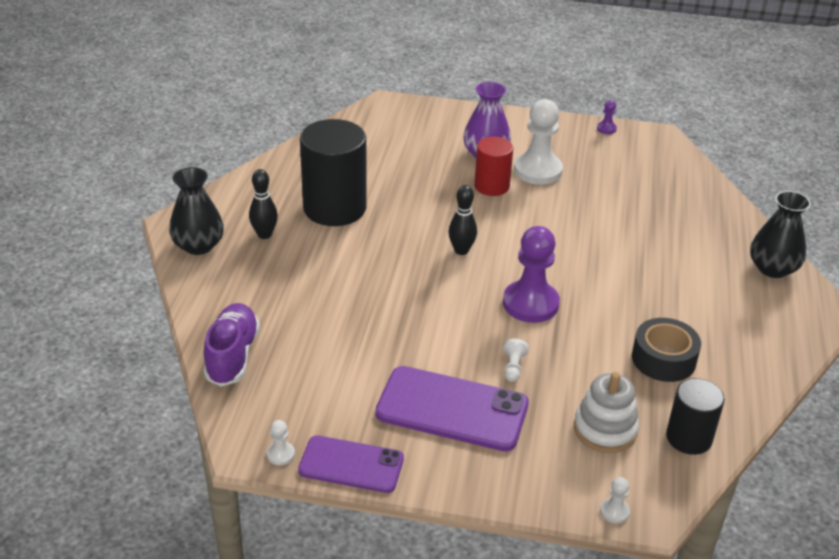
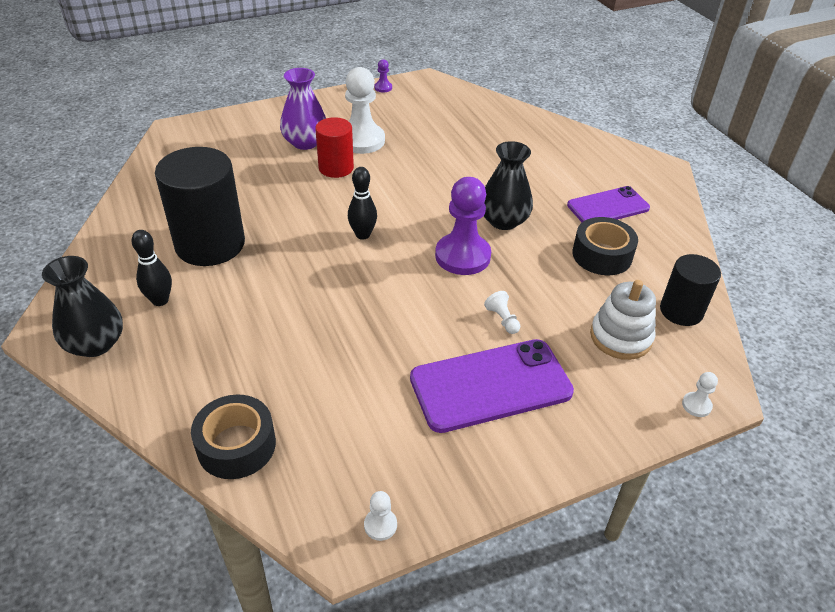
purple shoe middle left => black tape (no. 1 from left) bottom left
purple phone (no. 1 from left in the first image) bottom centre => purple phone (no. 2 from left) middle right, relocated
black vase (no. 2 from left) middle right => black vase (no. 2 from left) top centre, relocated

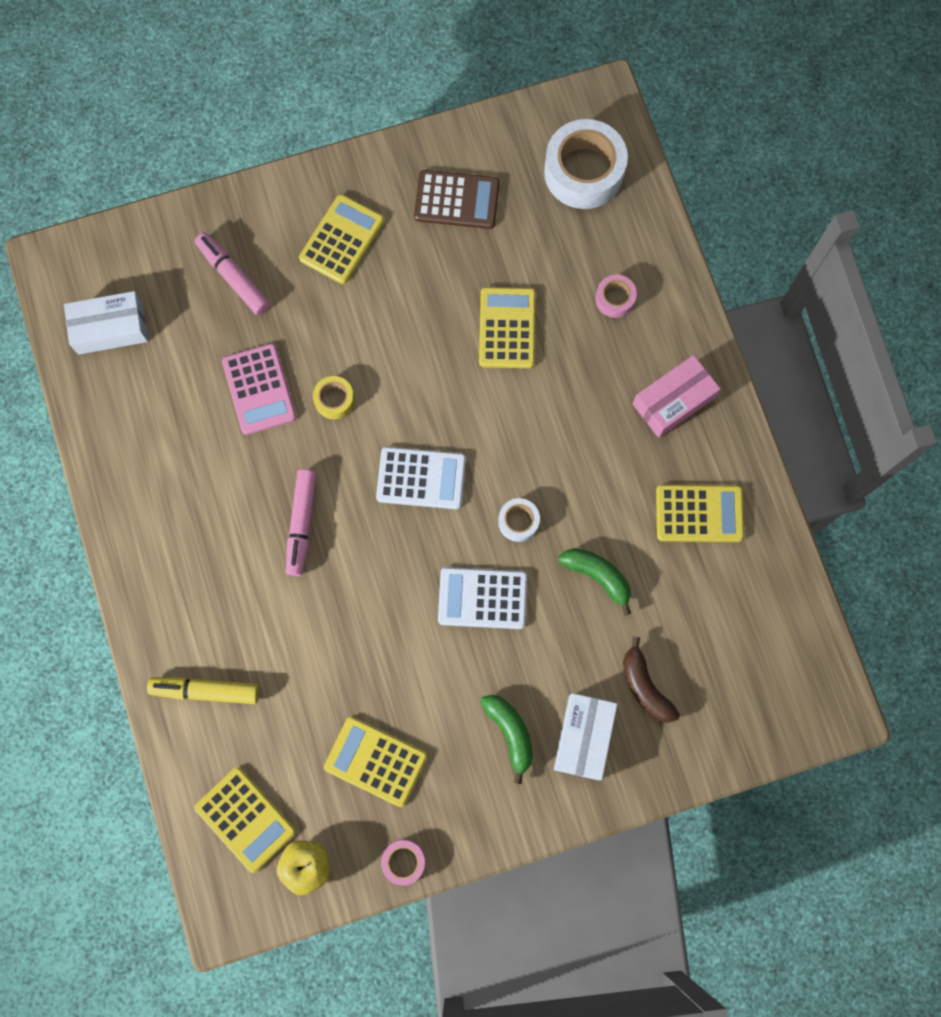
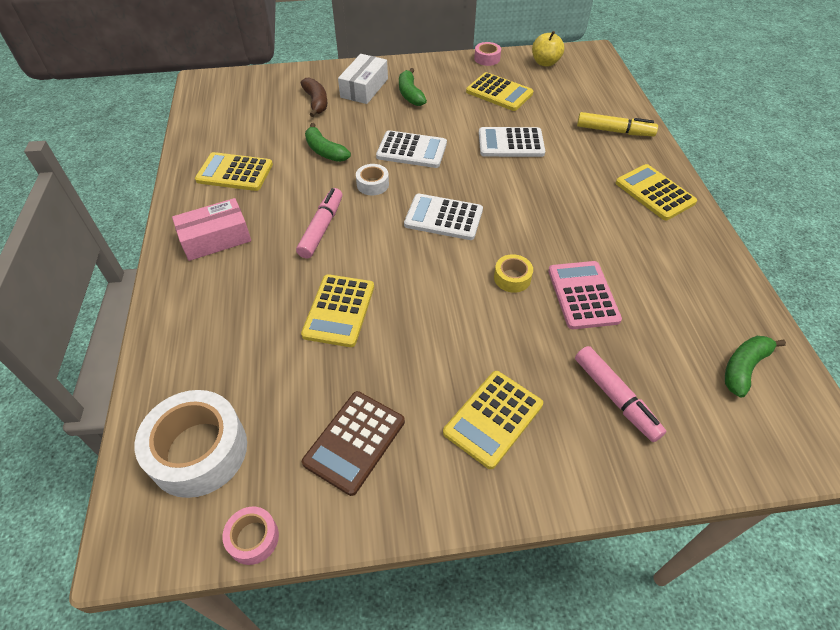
white box (no. 1 from left) top left => green banana (no. 3 from left) middle right
yellow calculator (no. 1 from left in the first image) bottom left => yellow calculator (no. 5 from left) top right, relocated
pink marker (no. 2 from left in the first image) middle left => pink marker (no. 1 from left) centre, relocated
brown calculator top centre => brown calculator bottom centre, 75 degrees counterclockwise
pink tape (no. 2 from left in the first image) top centre => pink tape (no. 1 from left) bottom left, relocated
nothing => white calculator (no. 3 from left) top centre

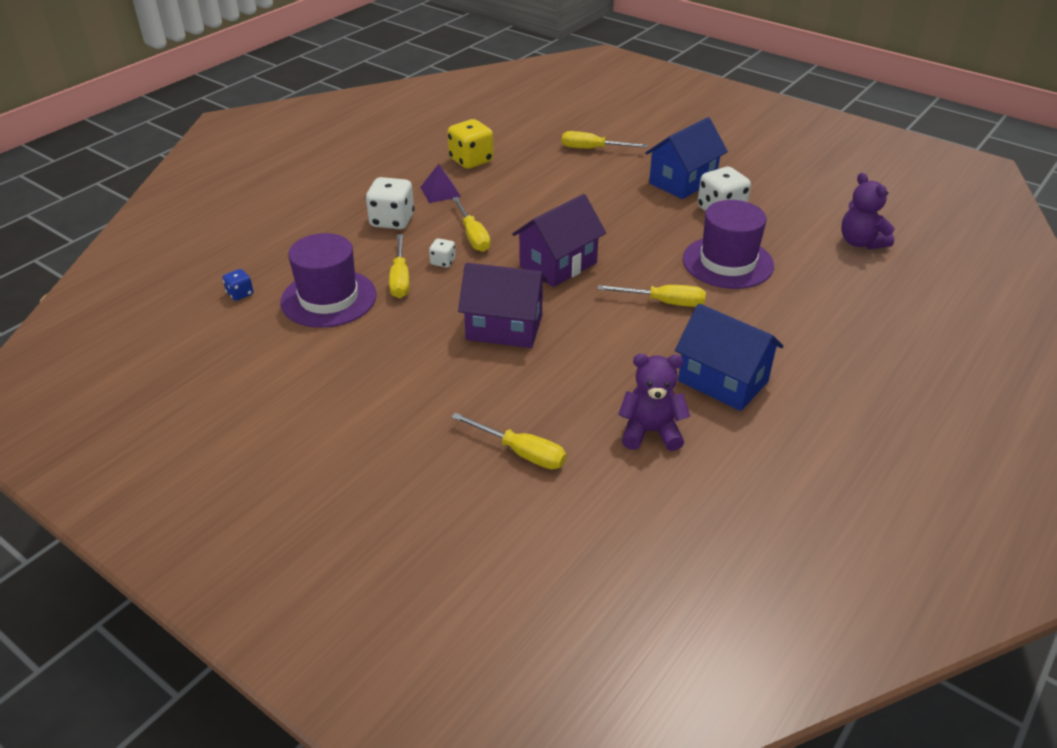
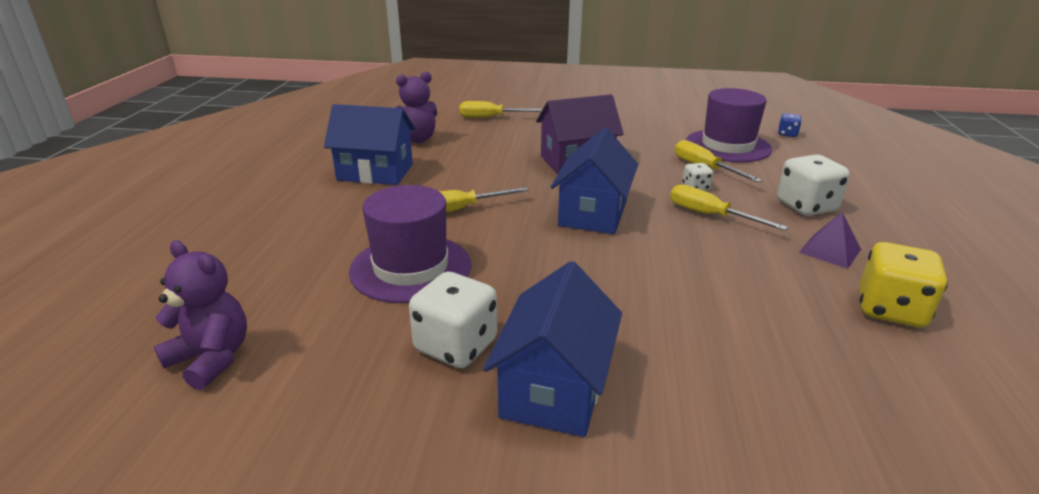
purple house (no. 2 from left) top centre => blue house (no. 3 from left) centre
yellow screwdriver (no. 4 from left) top centre => nothing

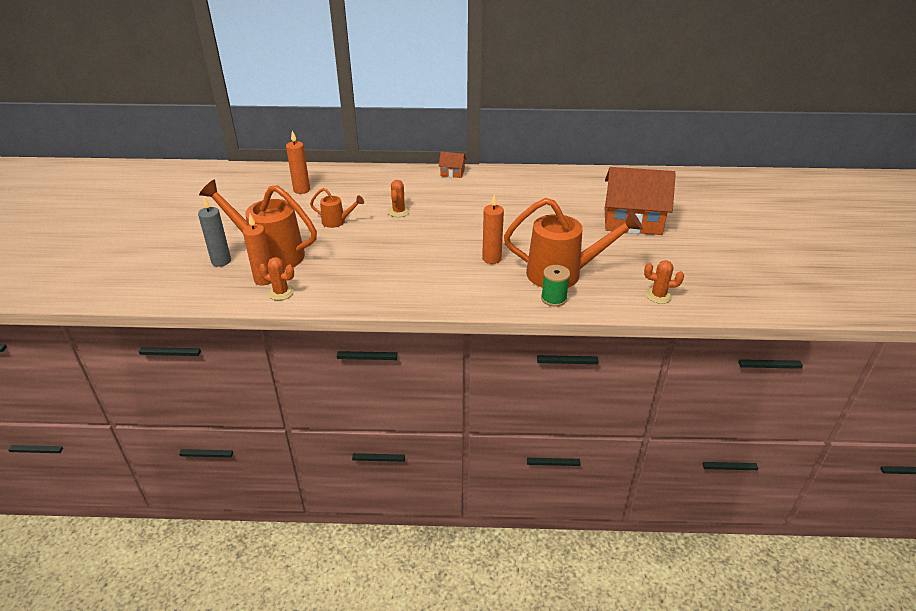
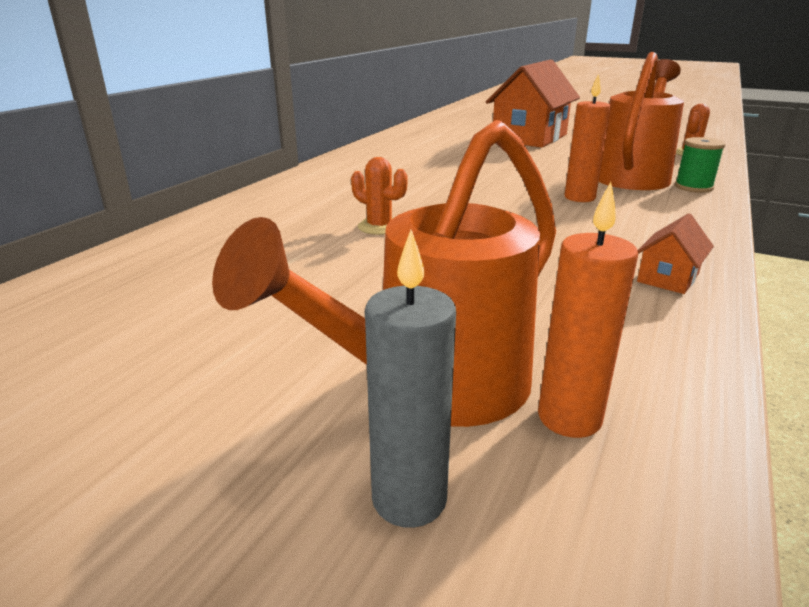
orange cactus (no. 1 from left) middle left => nothing
orange candle (no. 2 from left) top left => nothing
orange watering can (no. 2 from left) centre => nothing
orange house (no. 1 from left in the first image) top centre => orange house (no. 2 from left) middle right, relocated

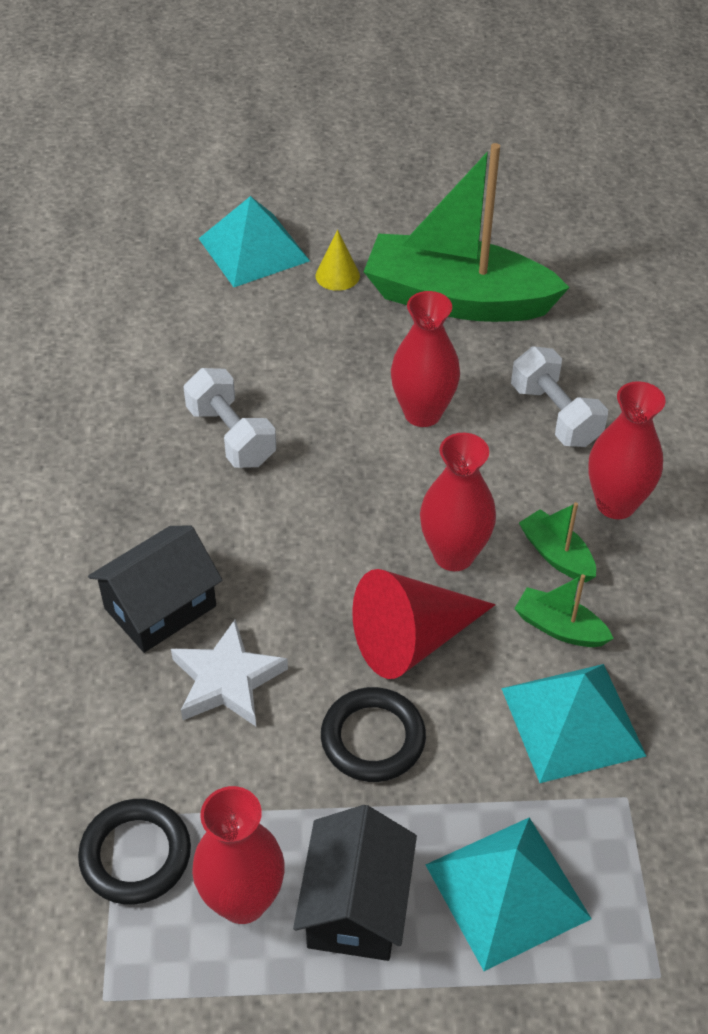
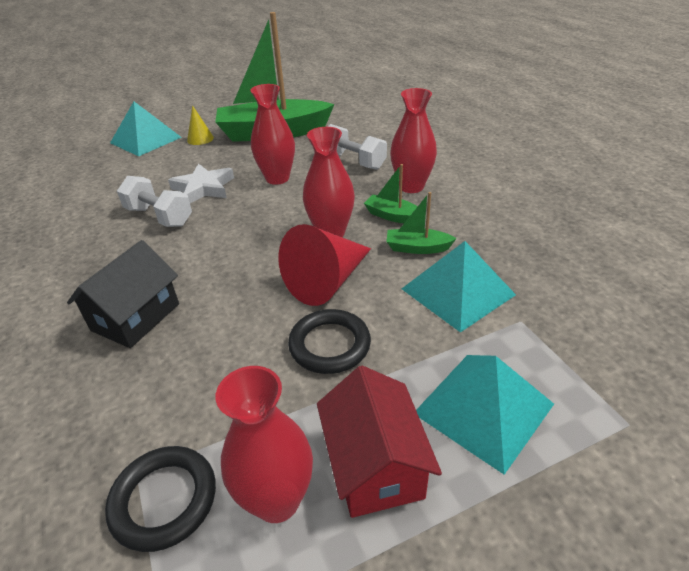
white star middle left => white star top left, relocated
black house (no. 2 from left) bottom centre => red house bottom centre

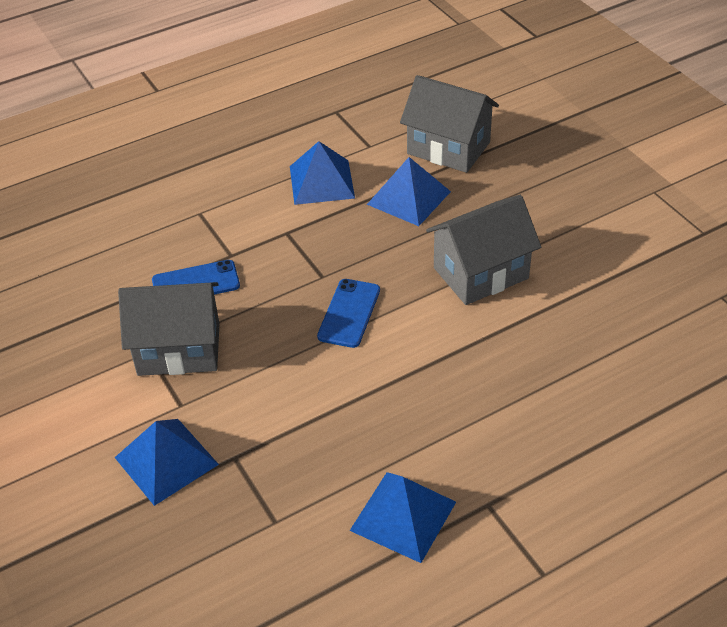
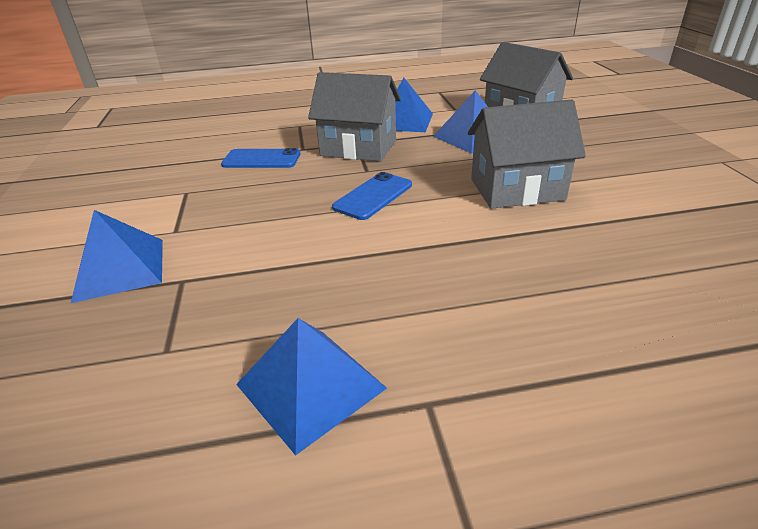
grey house (no. 1 from left) middle left => grey house (no. 1 from left) top centre, relocated

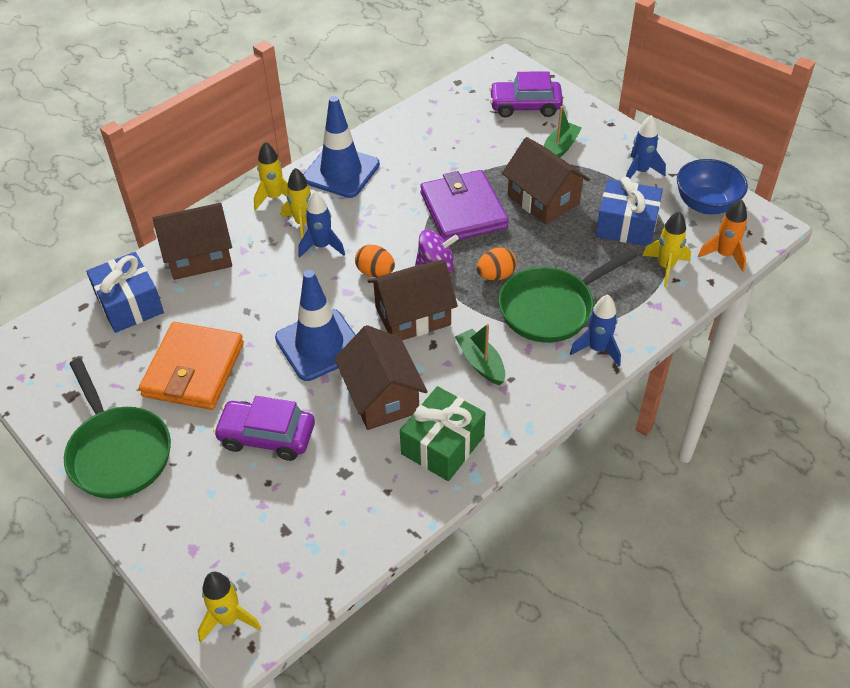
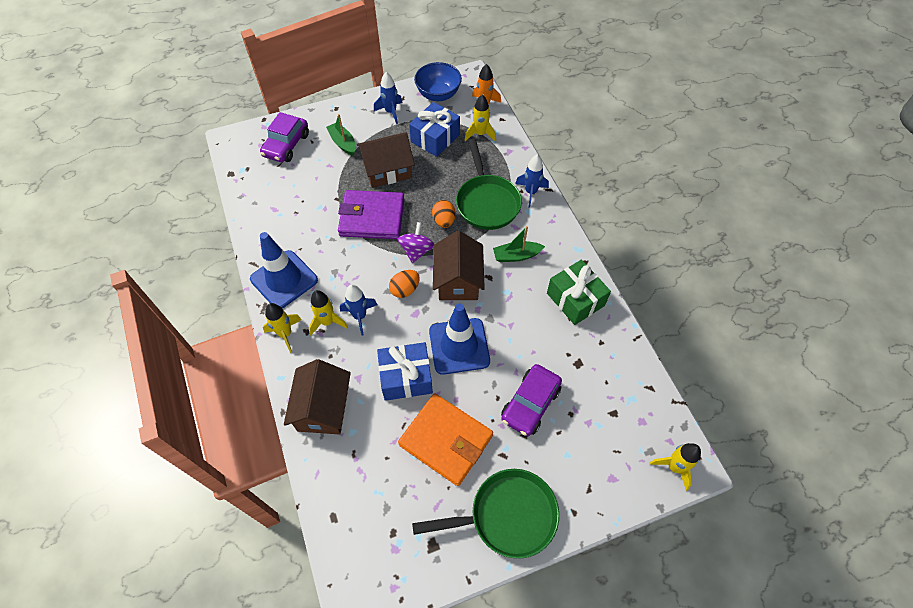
blue gift (no. 1 from left) middle left => blue gift (no. 1 from left) centre, relocated
brown house (no. 2 from left) centre => nothing

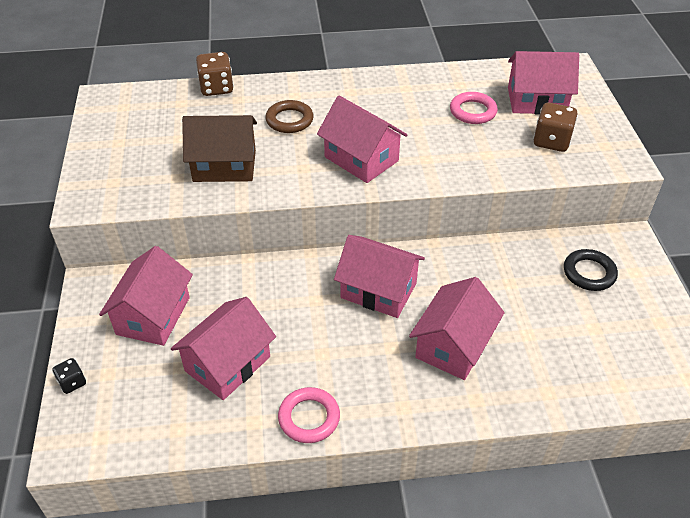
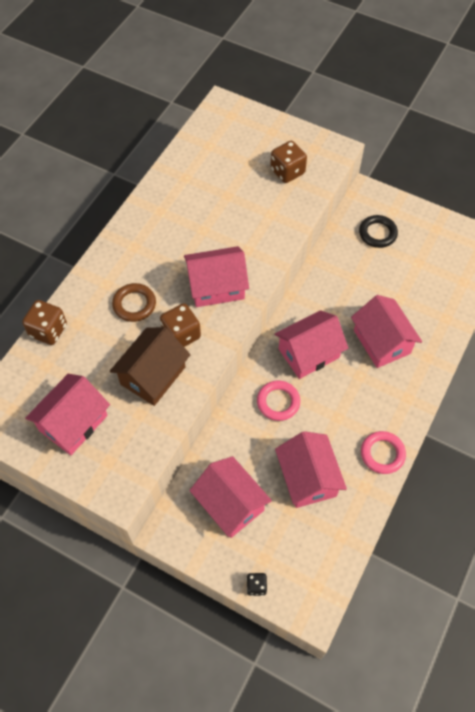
pink ring (no. 2 from left in the first image) top right => pink ring (no. 1 from left) centre, relocated
pink house (no. 6 from left in the first image) top right => pink house (no. 1 from left) middle left, relocated
nothing => brown dice (no. 2 from left) centre

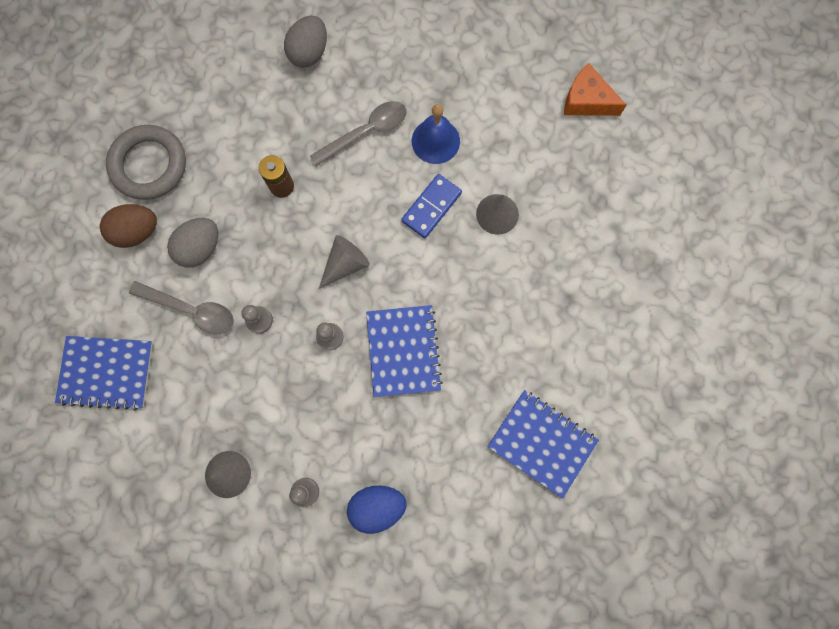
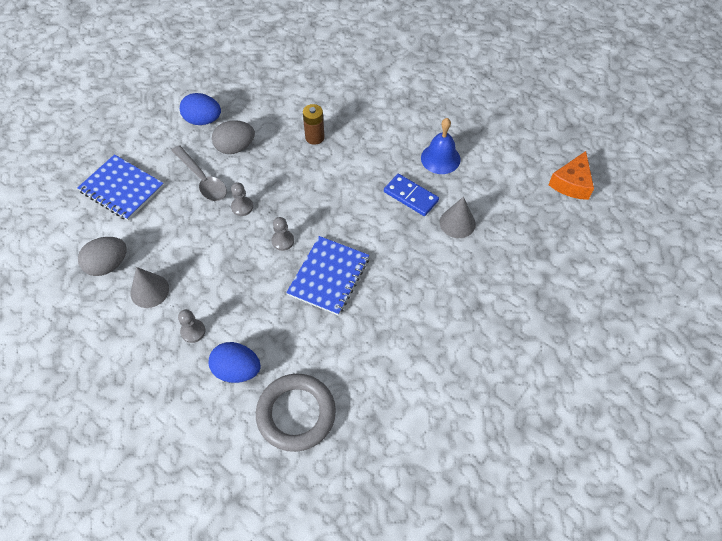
brown egg middle left => blue egg (no. 1 from left) top left
grey ring top left => grey ring bottom centre, relocated
grey egg (no. 2 from left in the first image) top centre => grey egg (no. 1 from left) middle left, relocated
grey spoon (no. 2 from left) top centre => nothing
grey cone (no. 2 from left) centre => nothing
blue domino top centre => blue domino centre, 60 degrees clockwise
blue notebook (no. 3 from left) bottom centre => nothing
orange cheese top right, 120 degrees counterclockwise

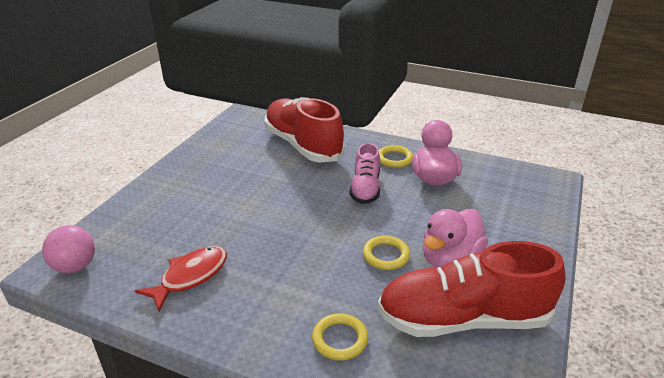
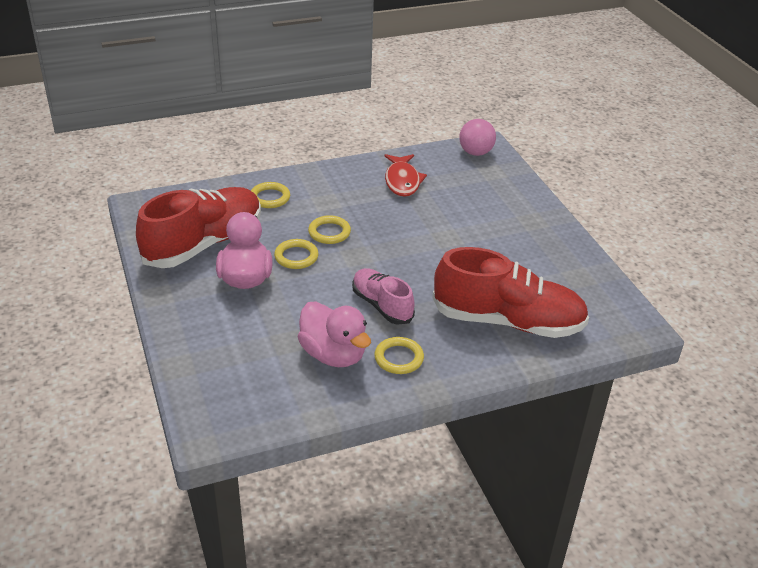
nothing => yellow ring (no. 3 from left) centre

